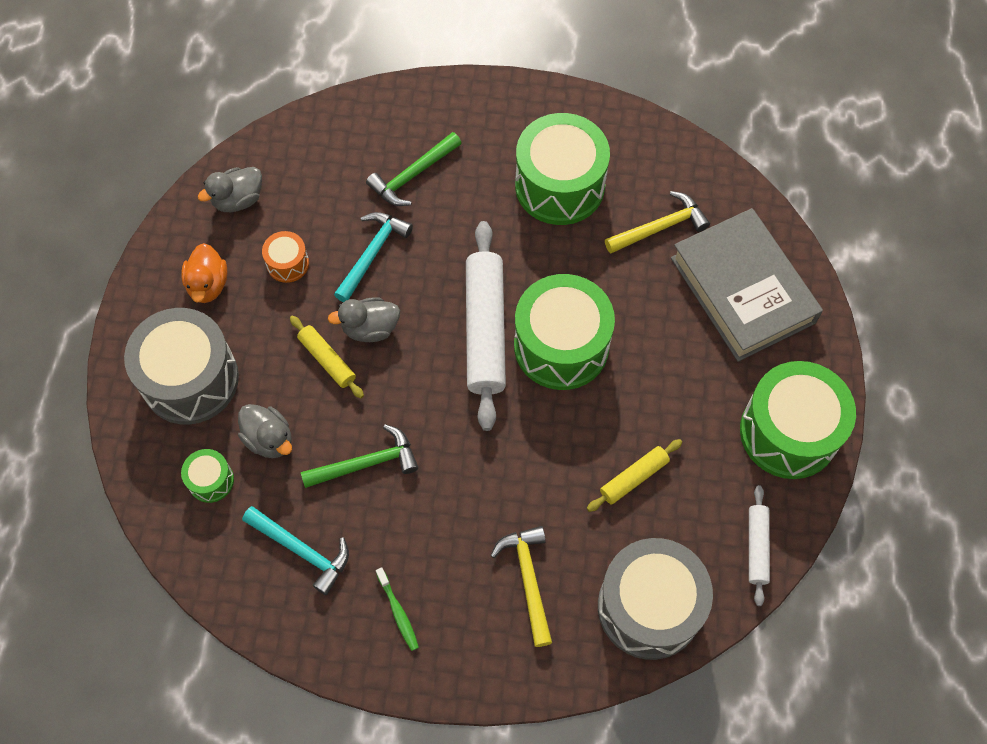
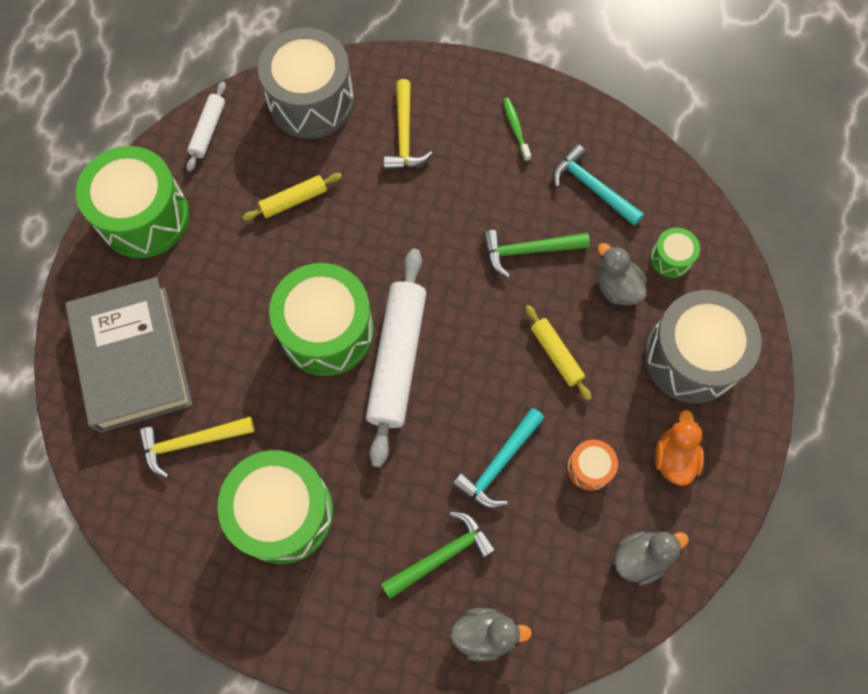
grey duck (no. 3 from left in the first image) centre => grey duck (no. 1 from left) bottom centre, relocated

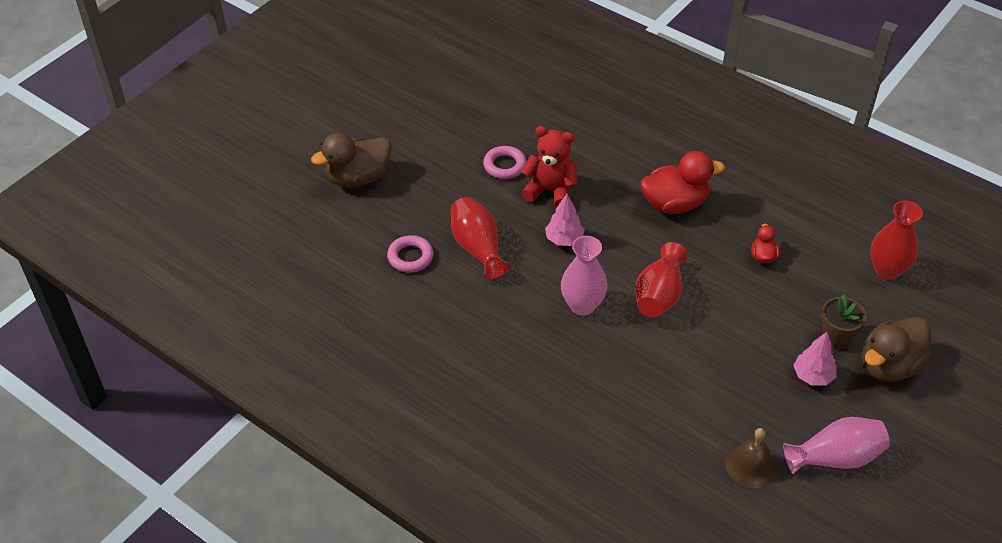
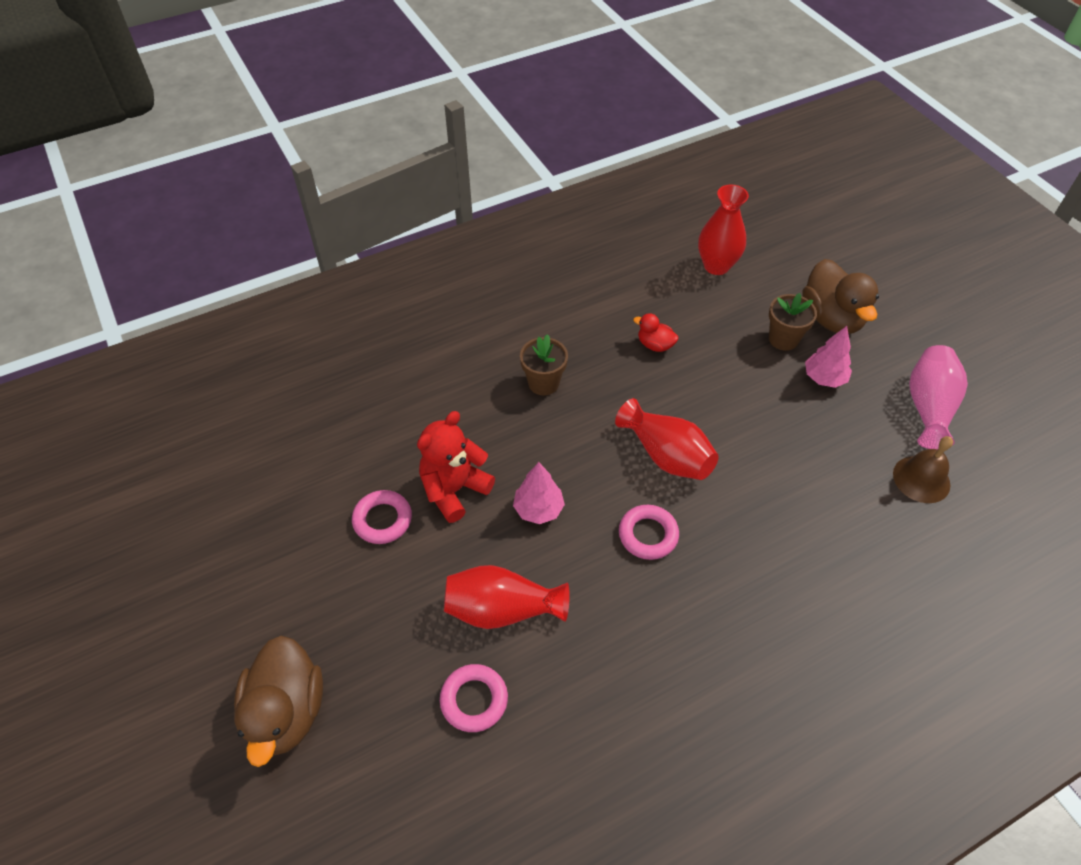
pink vase (no. 1 from left) centre => pink ring (no. 3 from left) centre
red duck (no. 1 from left) middle right => brown flower pot (no. 1 from left) centre

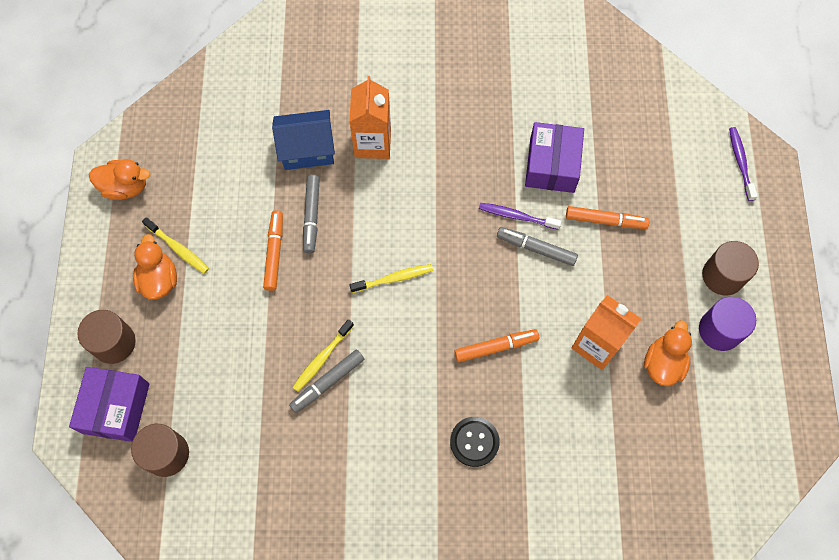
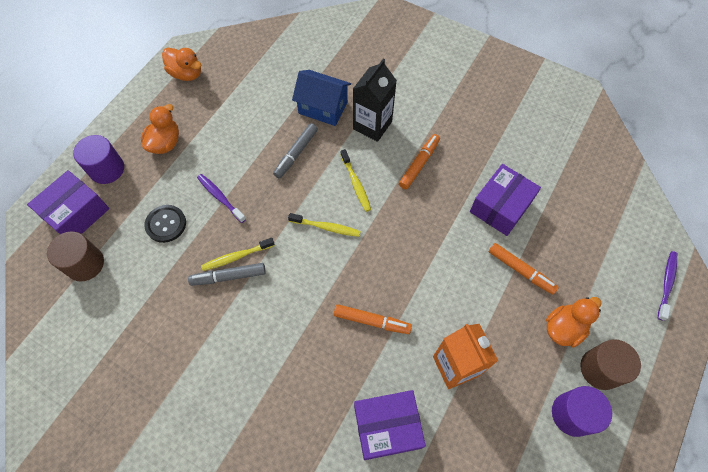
brown cylinder (no. 1 from left) middle left => purple cylinder (no. 1 from left) middle left
yellow toothbrush (no. 1 from left in the first image) middle left => yellow toothbrush (no. 3 from left) centre, relocated
orange marker (no. 1 from left in the first image) middle left => orange marker (no. 2 from left) centre, relocated
orange carton (no. 1 from left) top centre => black carton top centre
black button bottom centre => black button middle left, relocated
purple toothbrush (no. 1 from left) centre => purple toothbrush (no. 1 from left) middle left, relocated
grey marker (no. 3 from left) centre => nothing
orange duck (no. 3 from left) middle right => orange duck (no. 3 from left) bottom right, relocated
nothing => purple box (no. 2 from left) bottom centre

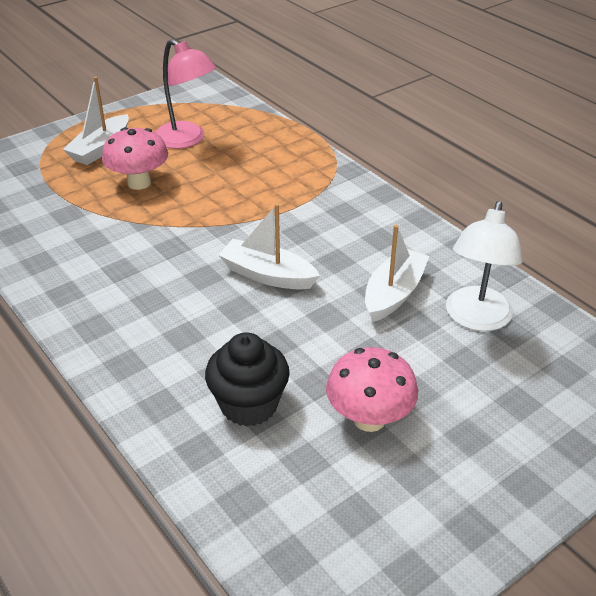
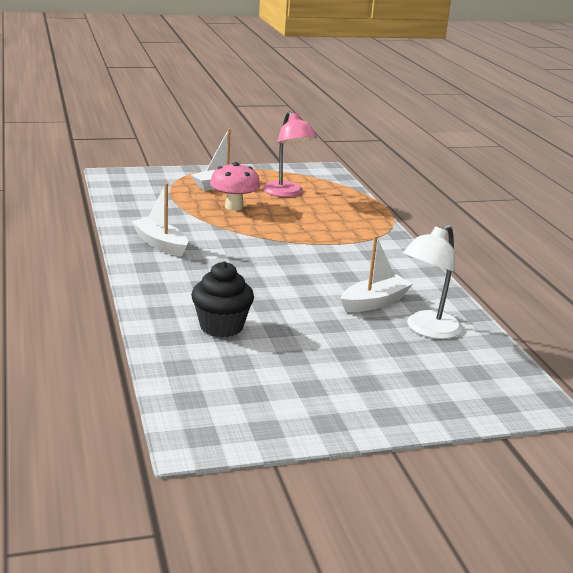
white boat (no. 2 from left in the first image) centre => white boat (no. 1 from left) middle left, relocated
pink mushroom (no. 2 from left) centre => nothing

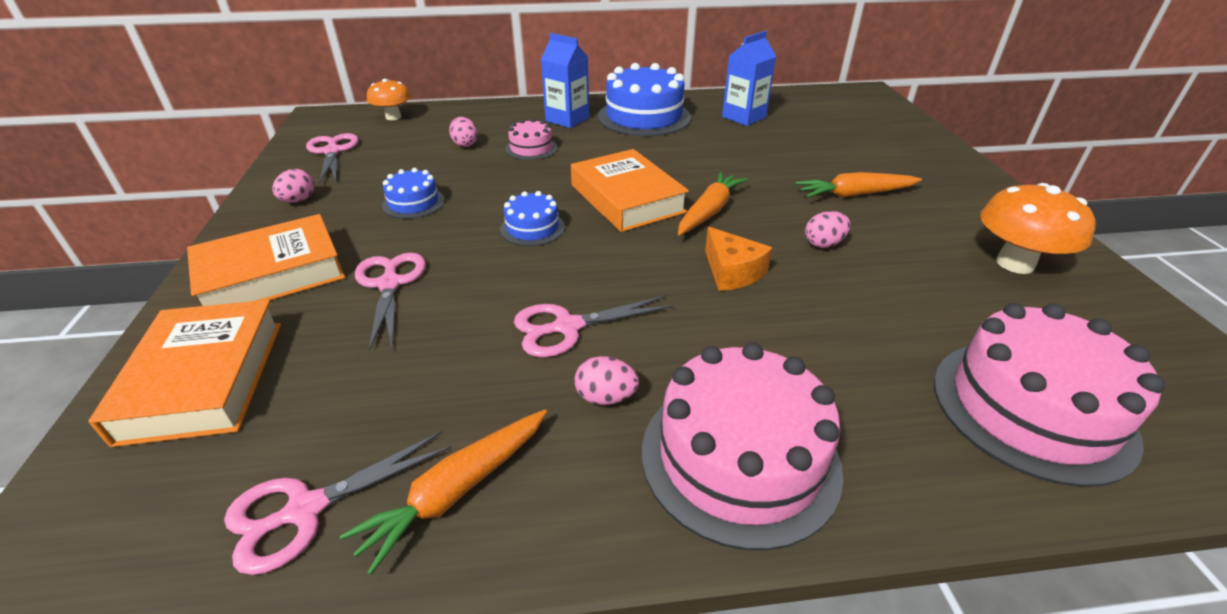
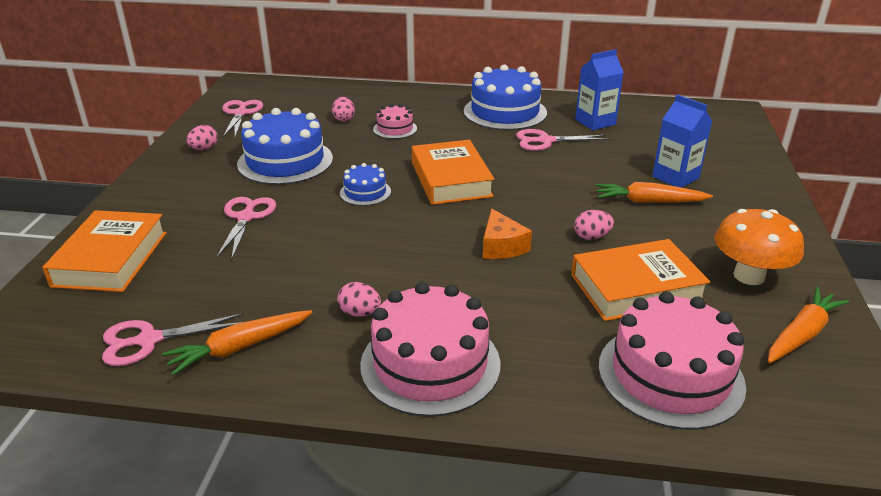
orange book (no. 2 from left in the first image) middle left => orange book (no. 3 from left) middle right, relocated
orange mushroom (no. 1 from left) top left => nothing
blue cake (no. 1 from left) top centre => blue cake (no. 1 from left) top left, x1.98
pink scissors (no. 4 from left) centre => pink scissors (no. 4 from left) top centre, relocated
blue carton (no. 1 from left in the first image) top centre => blue carton (no. 2 from left) top right, relocated
orange carrot (no. 2 from left in the first image) top centre => orange carrot (no. 3 from left) middle right, relocated

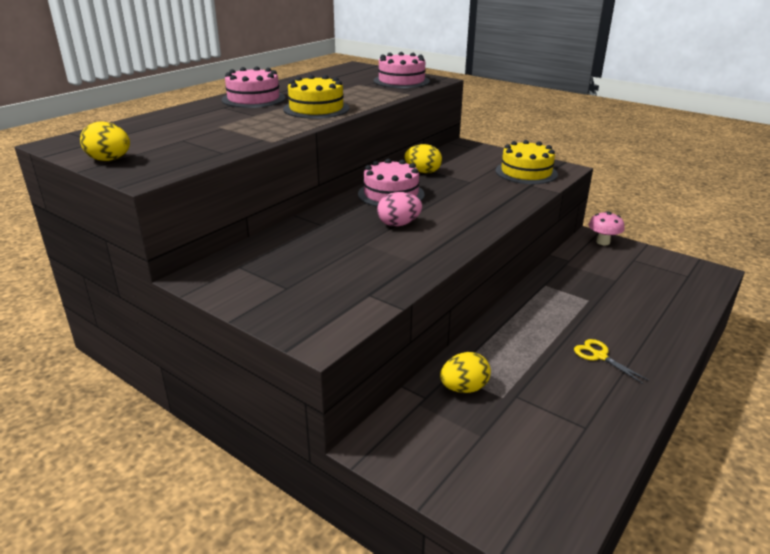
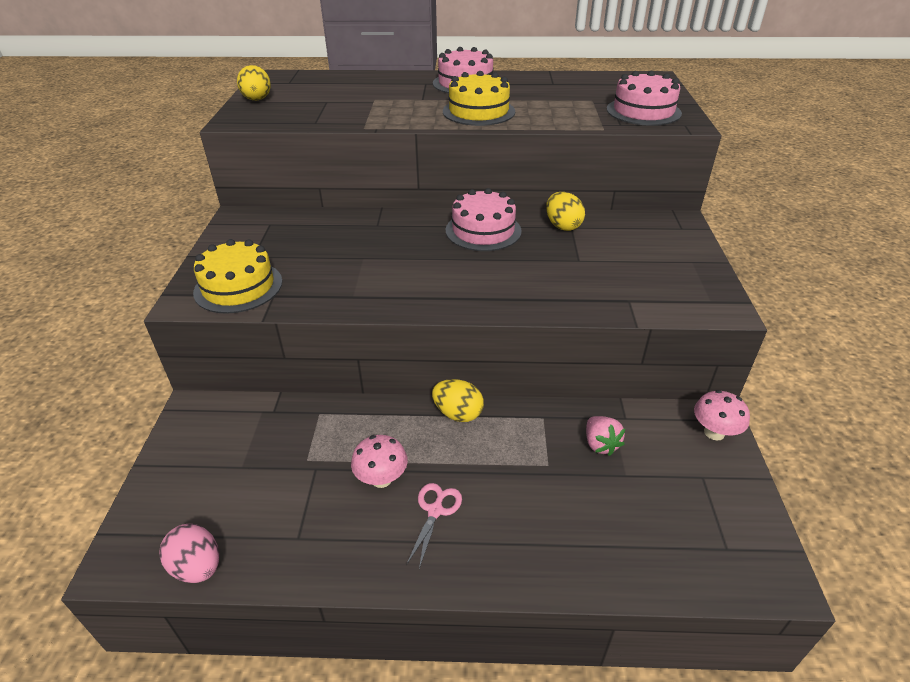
pink egg centre => pink egg bottom left, relocated
yellow egg (no. 3 from left in the first image) bottom centre => yellow egg (no. 2 from left) centre, relocated
yellow cake (no. 2 from left in the first image) top right => yellow cake (no. 1 from left) middle left, relocated
yellow scissors middle right => pink scissors bottom centre
nothing => pink mushroom (no. 1 from left) bottom centre
nothing => pink strawberry centre

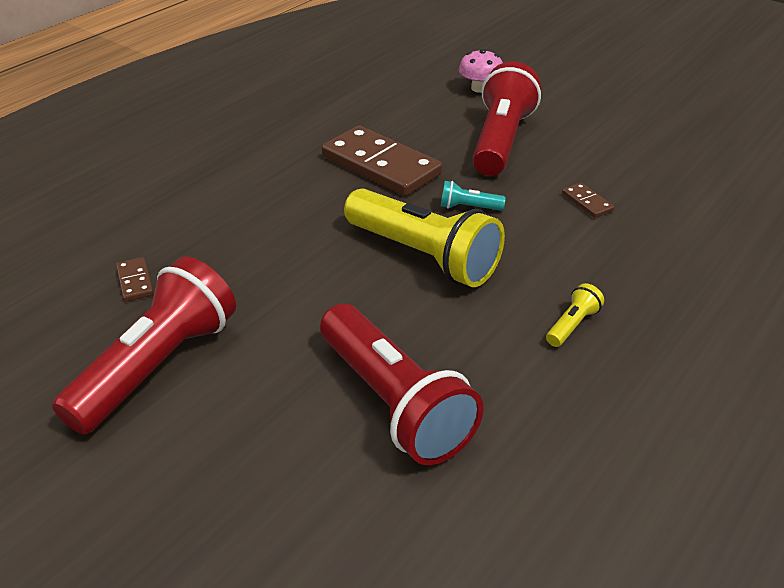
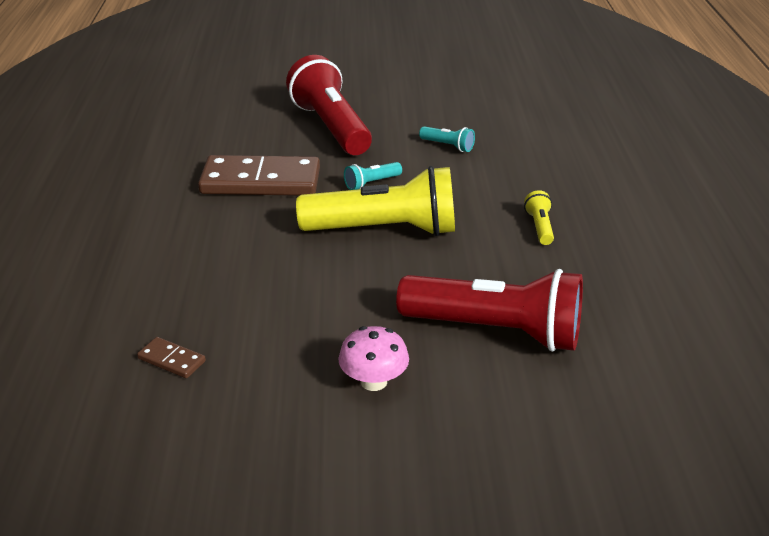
red flashlight (no. 1 from left) middle left => nothing
pink mushroom top centre => pink mushroom bottom centre, relocated
brown domino (no. 3 from left) middle right => turquoise flashlight (no. 2 from left) top centre

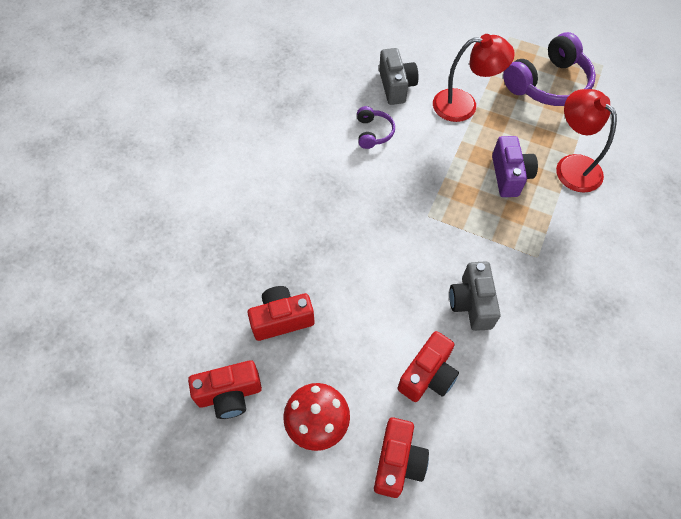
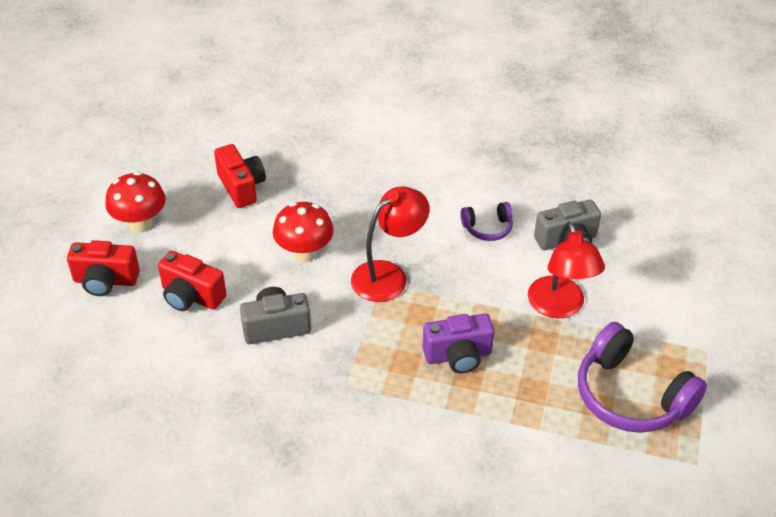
red camera (no. 1 from left) bottom left => nothing
red lamp (no. 2 from left in the first image) top right => red lamp (no. 1 from left) centre, relocated
nothing => red mushroom (no. 2 from left) centre

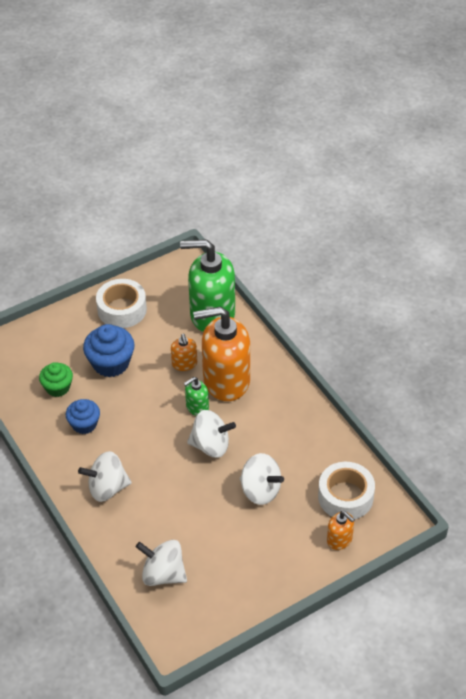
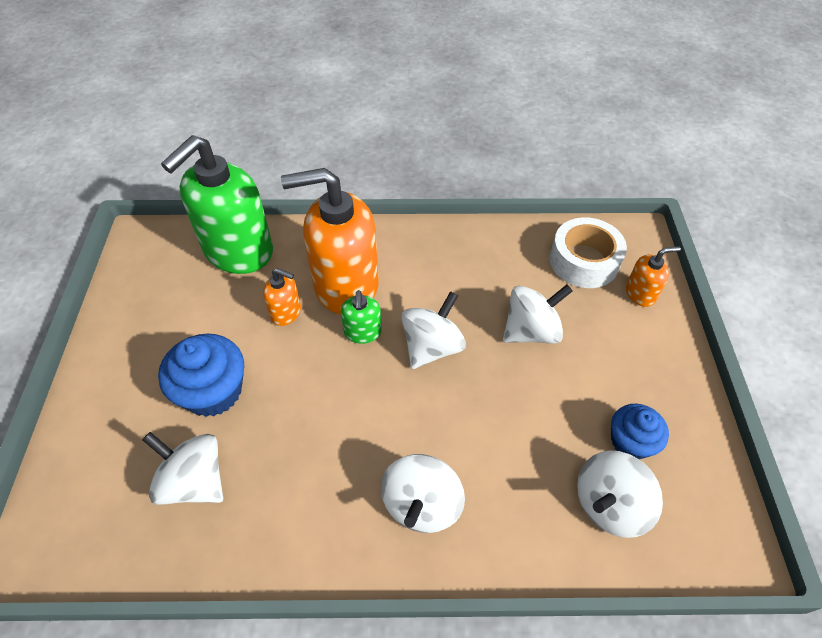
green cupcake middle left => white spinning top (no. 1 from left) bottom left
blue cupcake (no. 1 from left in the first image) middle left => blue cupcake (no. 2 from left) bottom right, relocated
white tape (no. 1 from left) middle left => nothing
orange soap dispenser (no. 2 from left) centre, 60 degrees clockwise

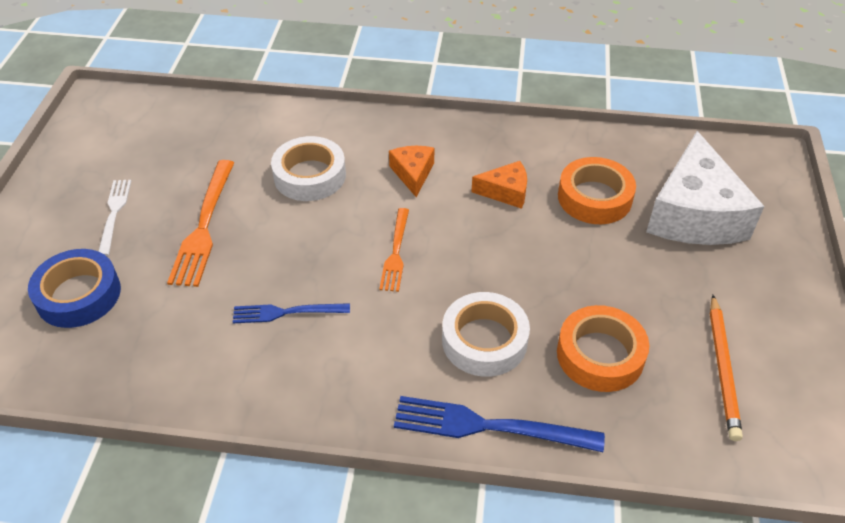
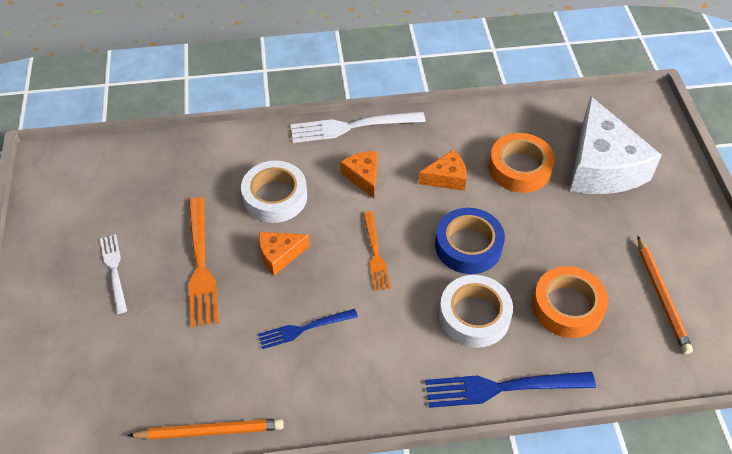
blue tape middle left => blue tape centre, relocated
nothing => orange pencil (no. 1 from left) bottom left
nothing => orange cheese (no. 1 from left) centre
nothing => white fork (no. 2 from left) top centre

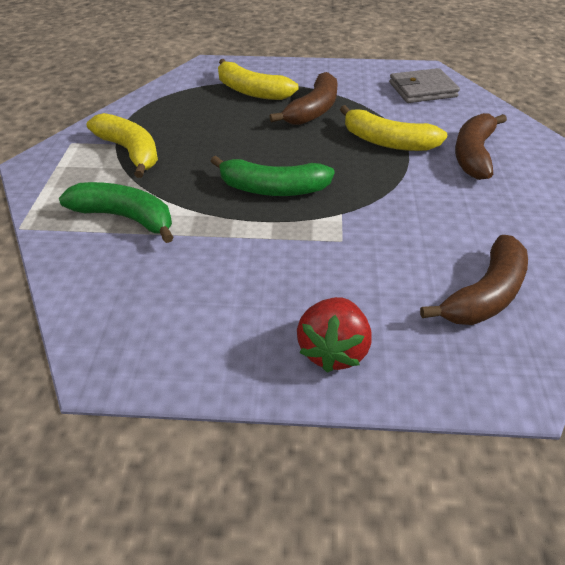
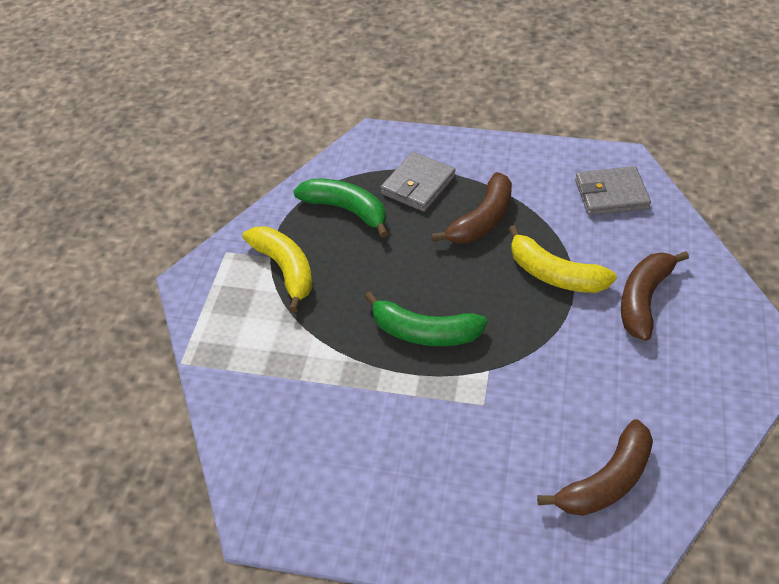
green banana (no. 1 from left) middle left => green banana (no. 1 from left) centre, relocated
yellow banana (no. 2 from left) top centre => grey wallet (no. 1 from left) top centre
red strawberry centre => nothing

